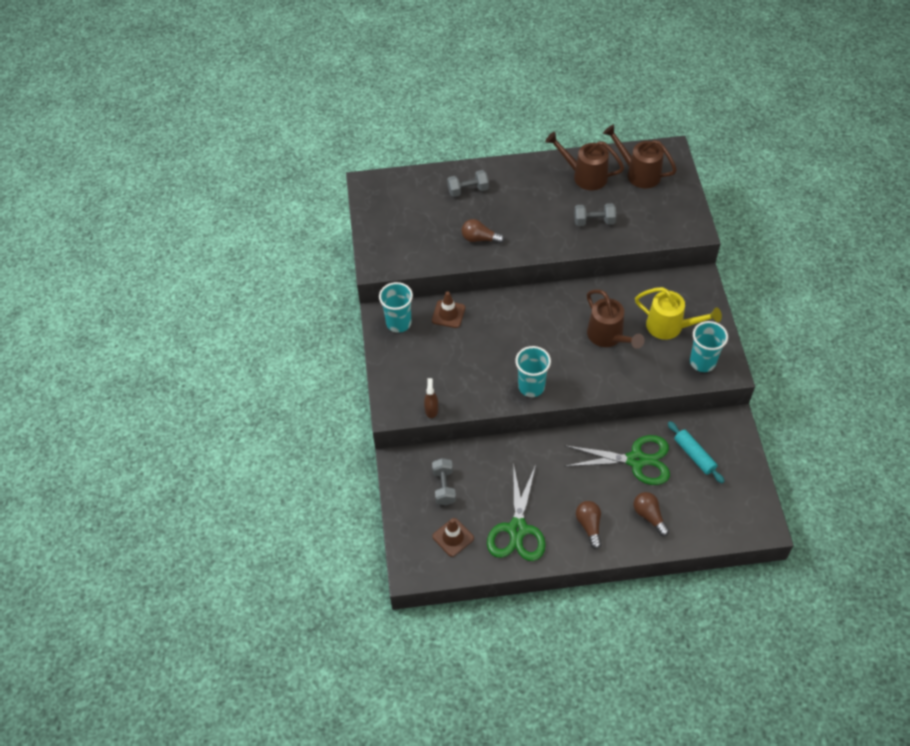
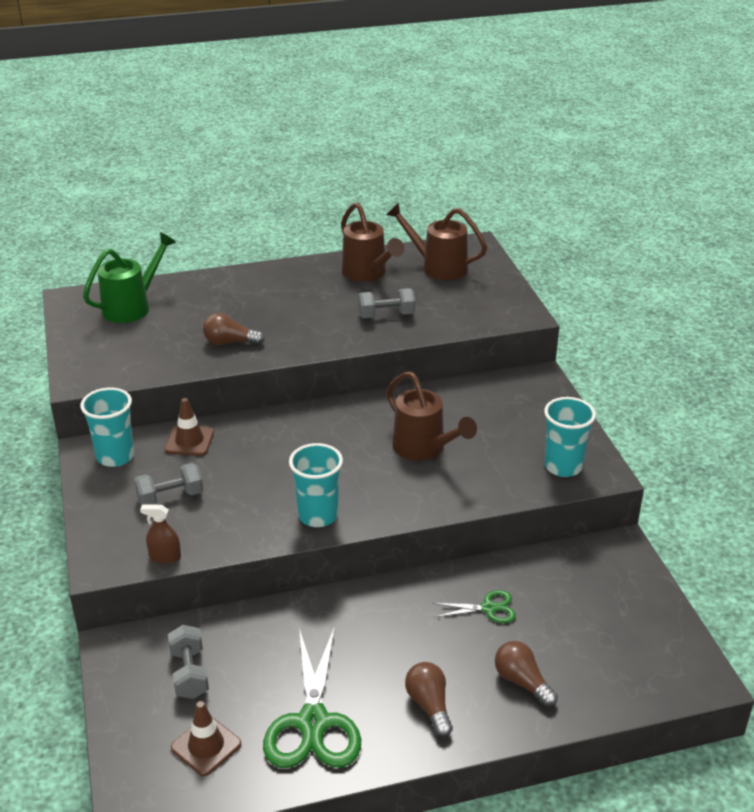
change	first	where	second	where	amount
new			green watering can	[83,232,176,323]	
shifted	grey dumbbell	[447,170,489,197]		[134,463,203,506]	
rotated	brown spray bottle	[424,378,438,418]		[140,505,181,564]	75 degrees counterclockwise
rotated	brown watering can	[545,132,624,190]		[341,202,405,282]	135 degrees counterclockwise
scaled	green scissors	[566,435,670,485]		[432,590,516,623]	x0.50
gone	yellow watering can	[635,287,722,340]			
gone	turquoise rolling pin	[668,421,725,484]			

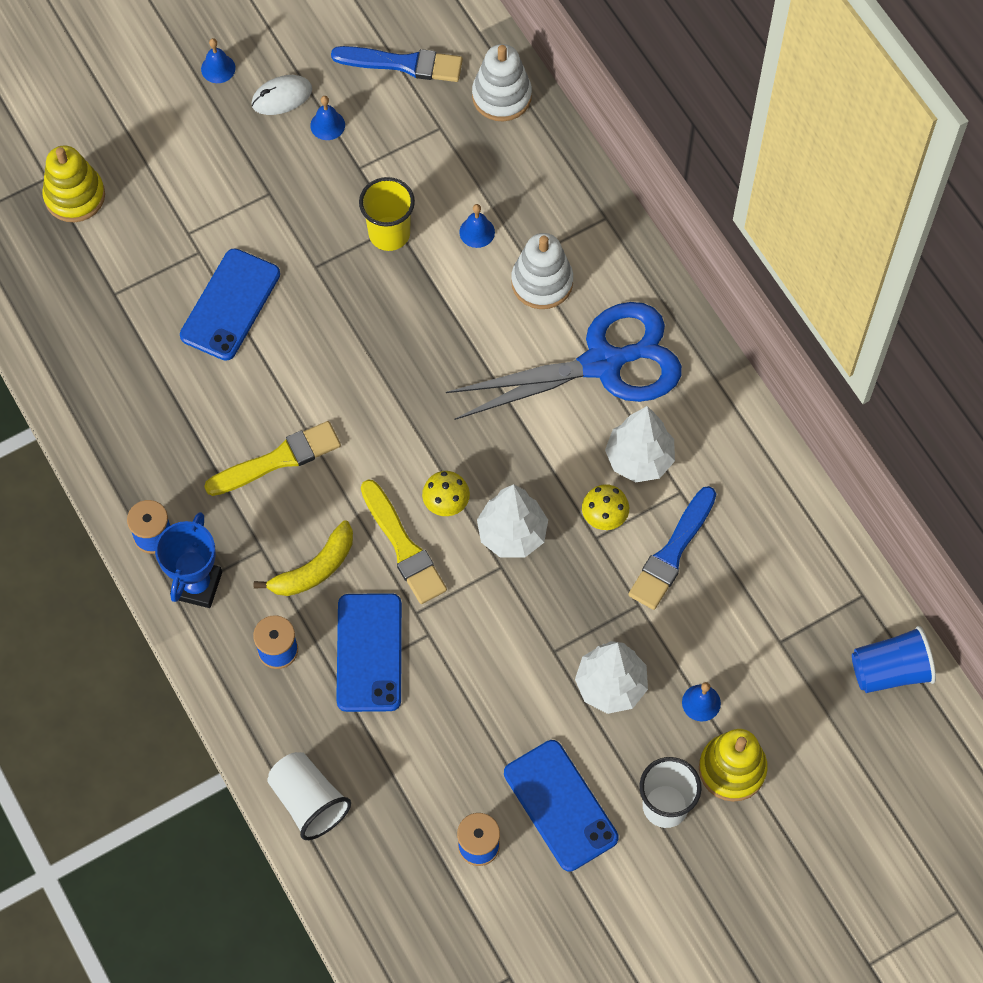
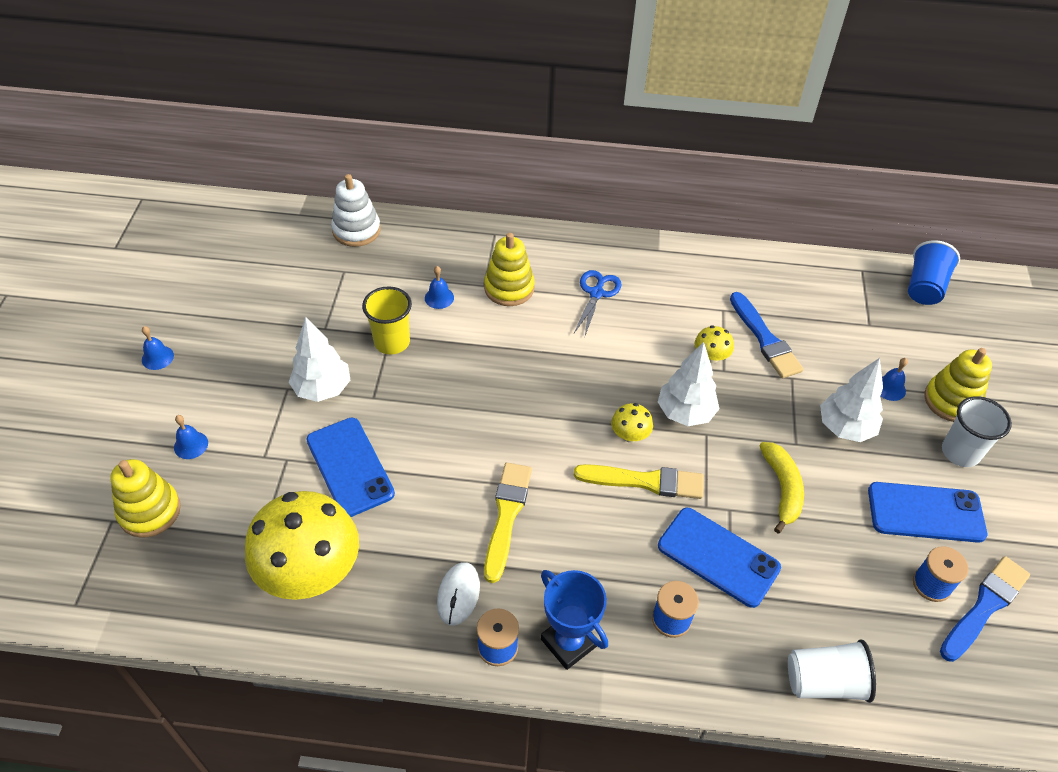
change	first	where	second	where	amount
shifted	blue bell	[310,96,345,140]		[174,415,208,459]	
new			yellow mushroom	[245,491,359,600]	
shifted	white tree	[605,406,675,483]		[289,316,350,402]	
shifted	white mouse	[251,75,312,115]		[437,562,480,625]	
repainted	white stacking toy	[511,233,573,309]	yellow stacking toy	[484,233,535,306]	
scaled	blue scissors	[446,302,682,420]		[574,270,622,336]	x0.48
shifted	yellow banana	[254,521,353,596]		[759,442,804,533]	
shifted	blue brush	[331,46,463,82]		[940,556,1030,662]	

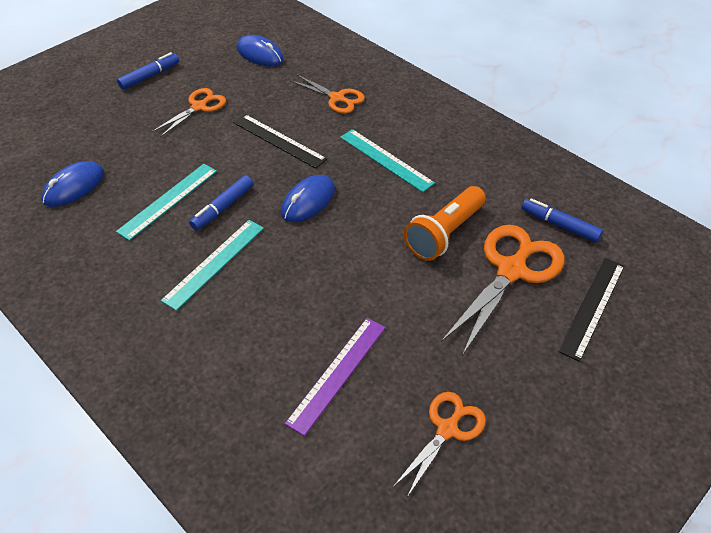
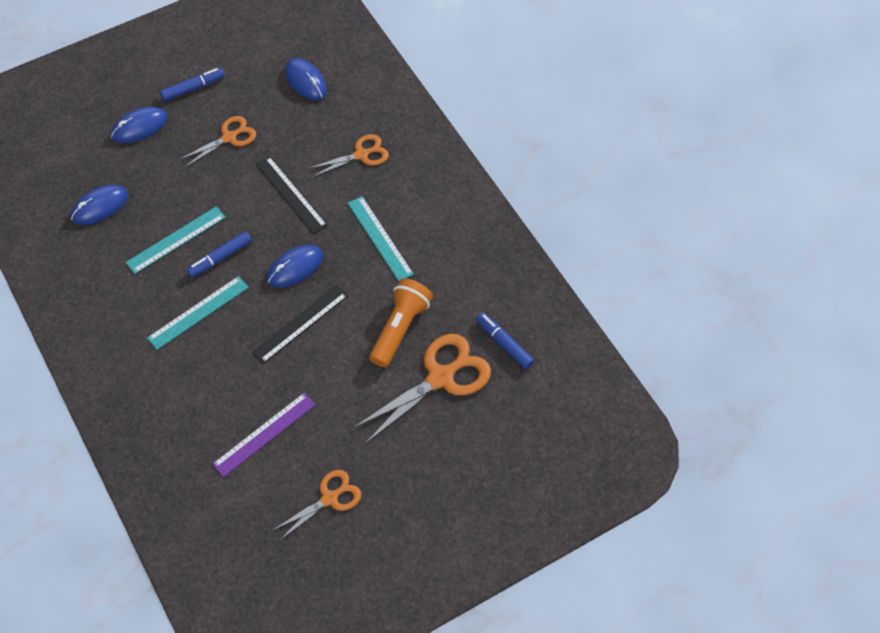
change	first	where	second	where	amount
new			blue mouse	[111,107,168,143]	
shifted	black ruler	[558,258,624,362]		[252,285,348,364]	
rotated	orange scissors	[290,74,365,114]		[308,134,389,177]	75 degrees counterclockwise
rotated	orange flashlight	[404,186,486,261]		[370,278,433,367]	150 degrees clockwise

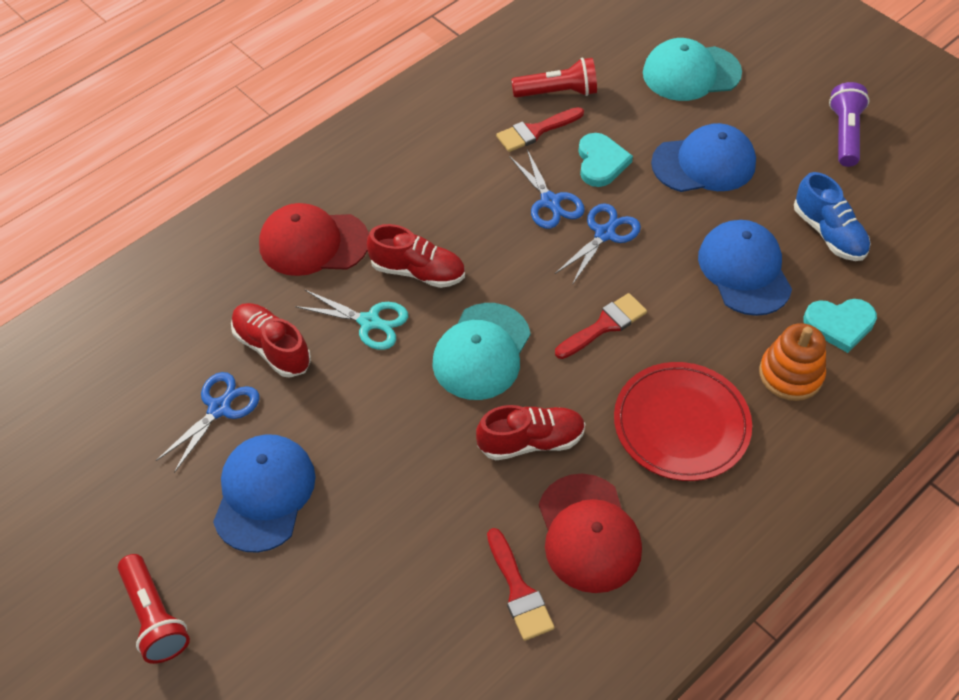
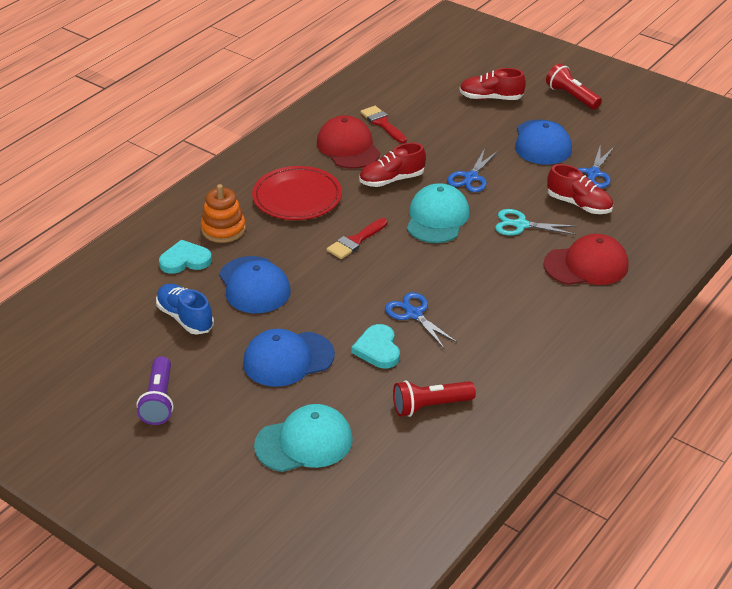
change	first	where	second	where	amount
shifted	blue scissors	[555,203,641,285]		[447,149,498,192]	
shifted	red shoe	[367,224,465,288]		[459,68,526,100]	
gone	red brush	[496,107,584,152]			

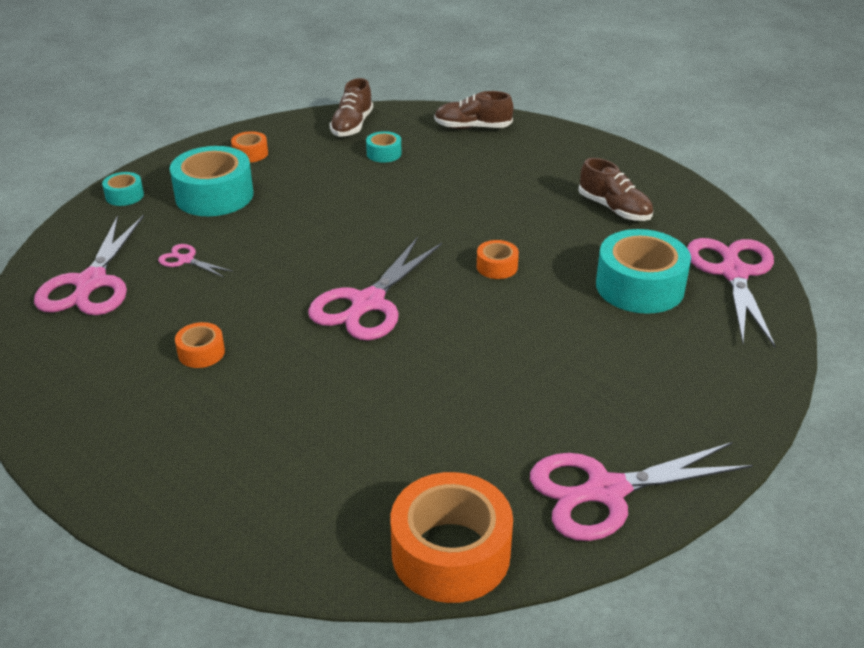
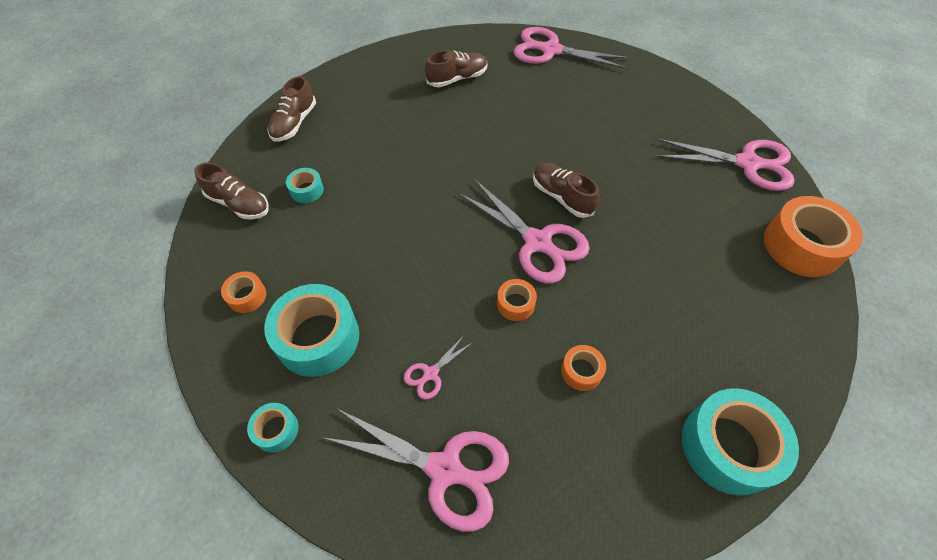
change	first	where	second	where	amount
shifted	orange tape	[477,240,519,279]		[497,279,537,321]	
new			brown shoe	[533,163,599,218]	
rotated	pink scissors	[530,442,753,541]		[655,139,795,191]	75 degrees counterclockwise
shifted	turquoise tape	[596,229,691,314]		[682,388,799,496]	

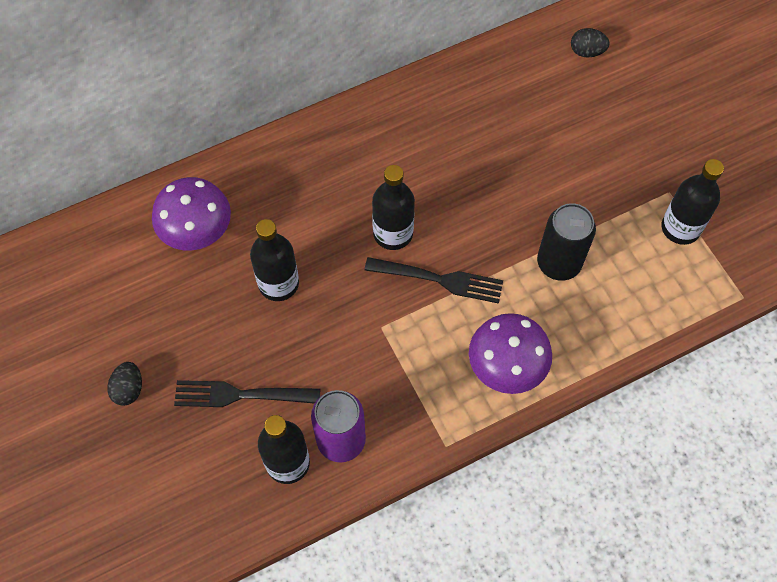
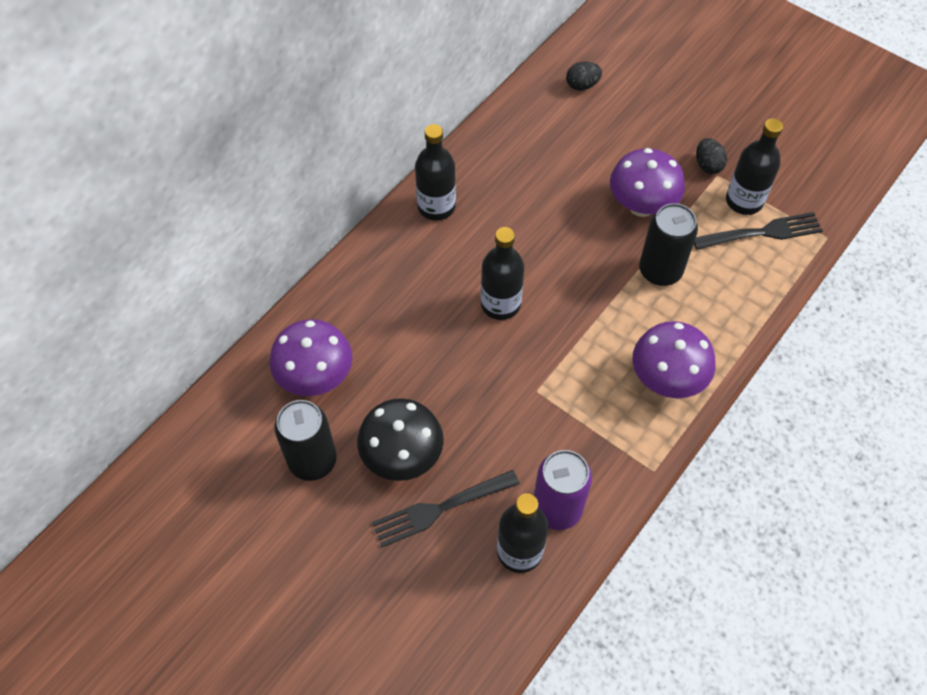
change	first	where	second	where	amount
new			black can	[274,400,337,481]	
new			black mushroom	[357,398,444,481]	
shifted	black bottle	[250,219,299,301]		[415,124,456,221]	
new			purple mushroom	[610,148,685,217]	
shifted	black fork	[364,257,503,304]		[694,212,823,250]	
shifted	black egg	[107,362,142,406]		[696,138,727,174]	

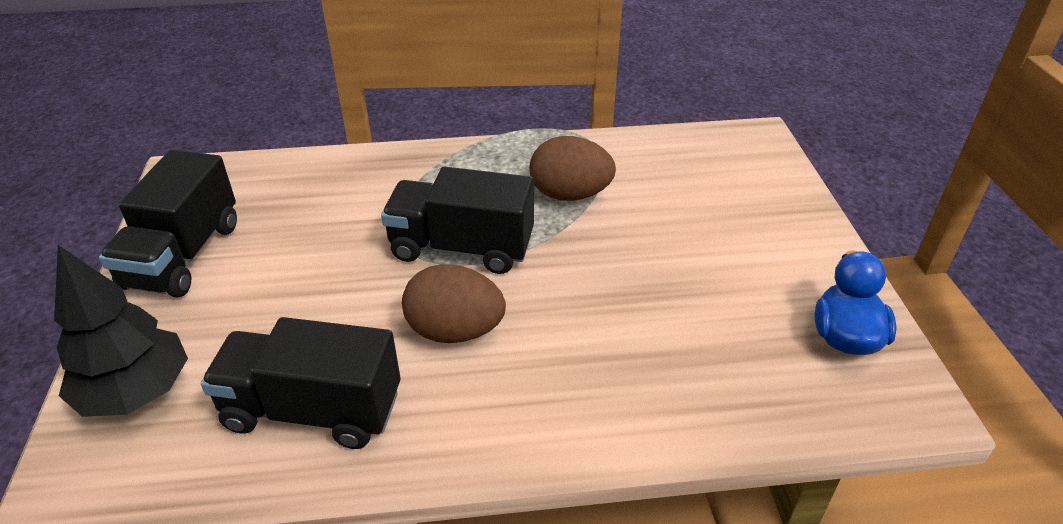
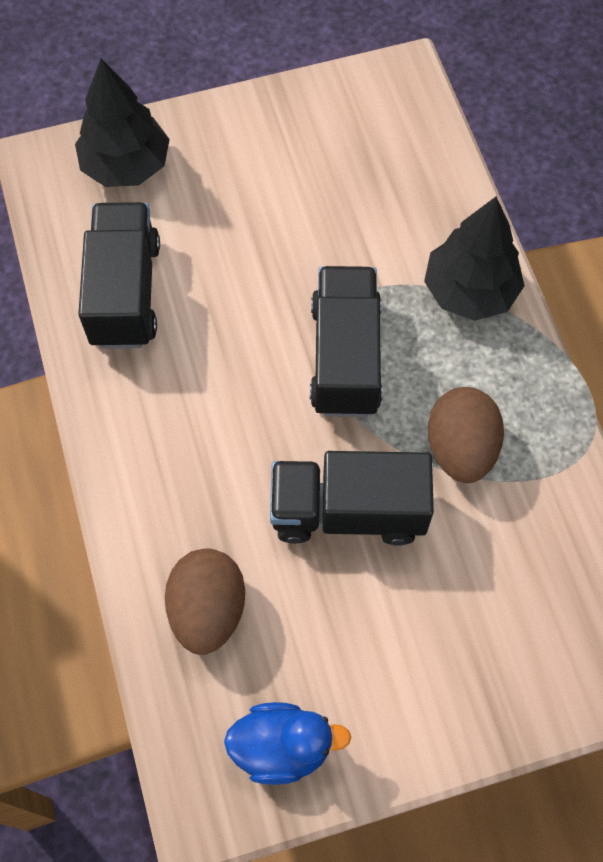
change	first	where	second	where	amount
shifted	brown egg	[402,264,506,343]		[165,549,245,655]	
shifted	black truck	[99,150,237,298]		[270,451,434,546]	
new			black tree	[424,197,524,321]	

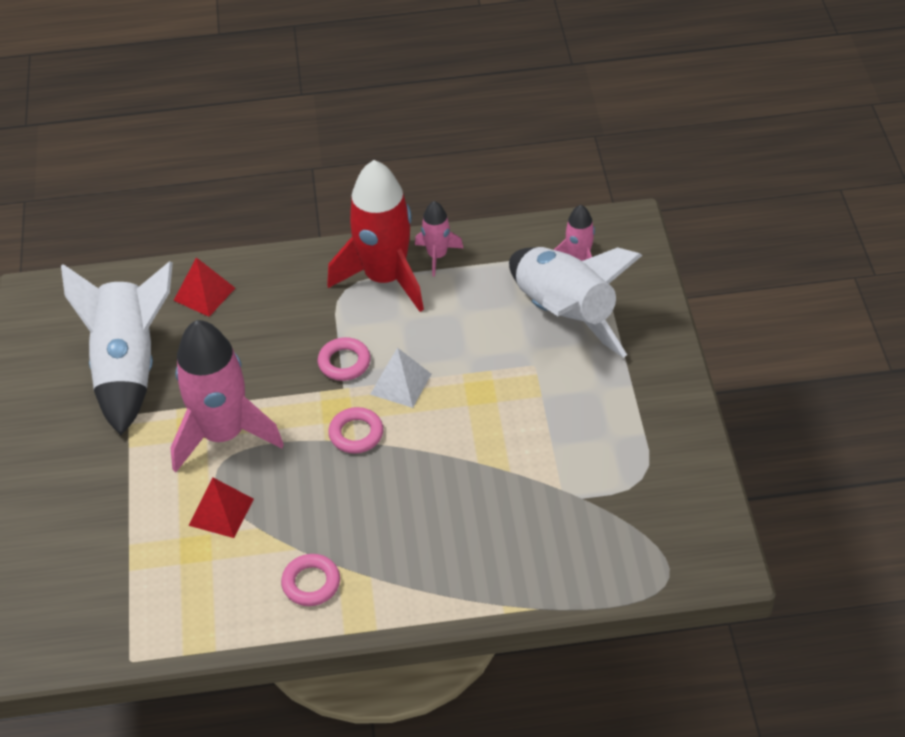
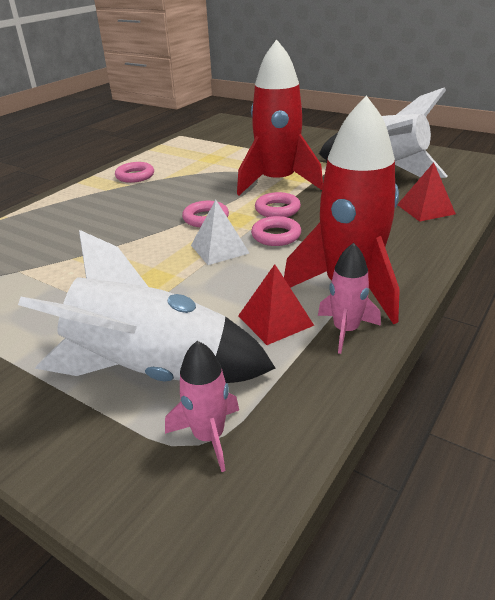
change	first	where	second	where	amount
repainted	pink rocket	[170,320,284,472]	red rocket	[237,39,323,195]	
shifted	red pyramid	[189,477,254,538]		[238,264,314,345]	
new			pink ring	[255,192,301,217]	

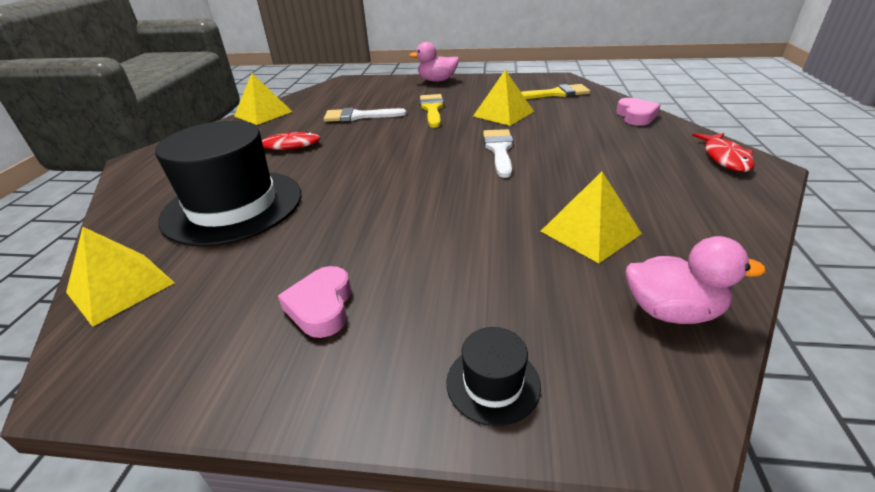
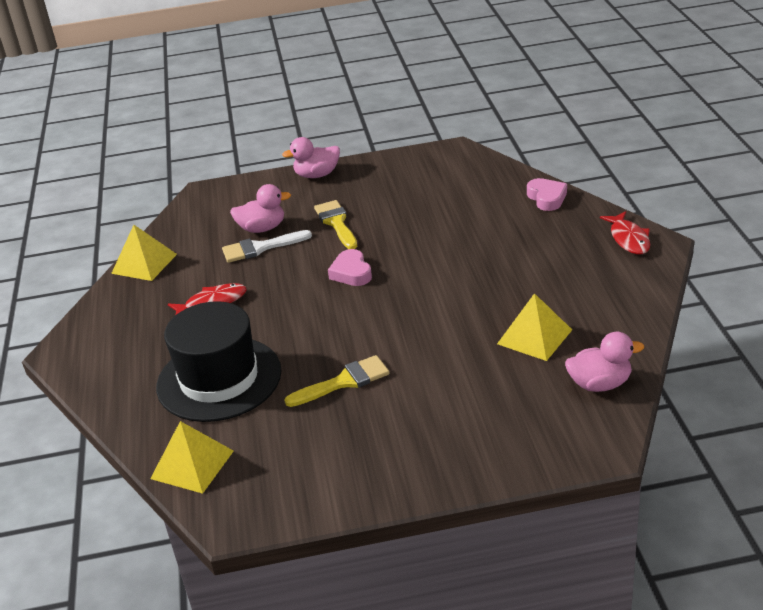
change	first	where	second	where	amount
new			pink duck	[230,184,291,233]	
shifted	yellow brush	[521,84,590,99]		[284,355,390,407]	
shifted	pink heart	[278,266,351,338]		[328,249,372,286]	
gone	black hat	[446,327,541,426]			
gone	yellow pyramid	[473,70,534,126]			
gone	white brush	[483,129,513,178]			

